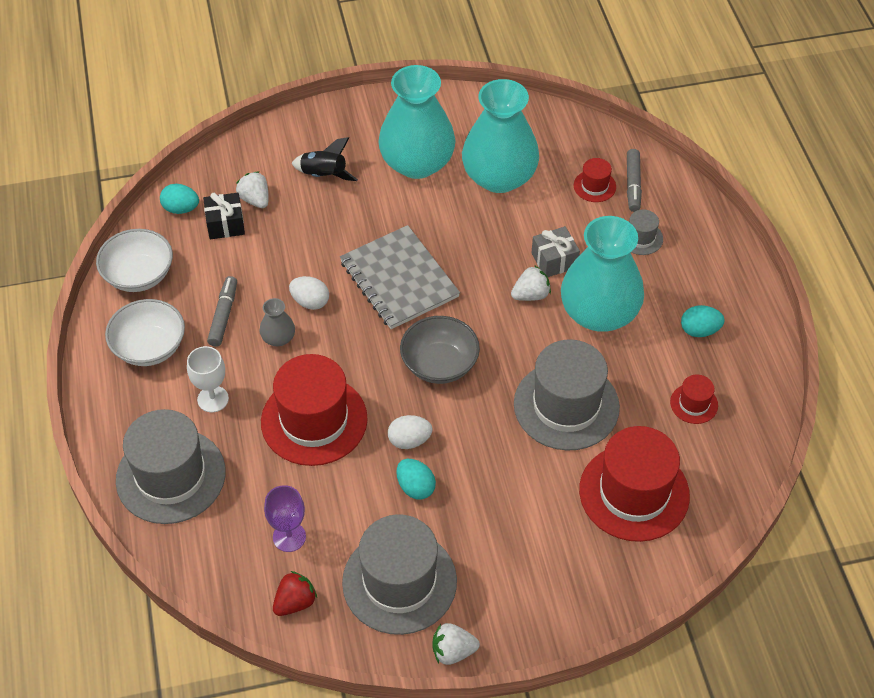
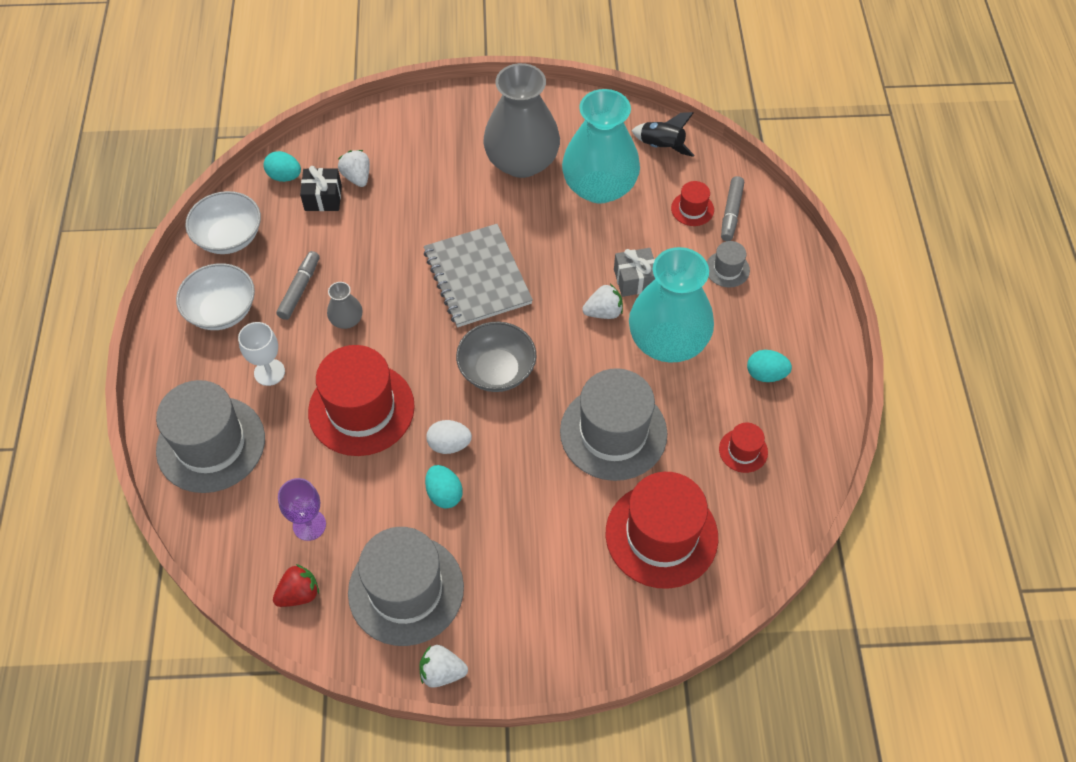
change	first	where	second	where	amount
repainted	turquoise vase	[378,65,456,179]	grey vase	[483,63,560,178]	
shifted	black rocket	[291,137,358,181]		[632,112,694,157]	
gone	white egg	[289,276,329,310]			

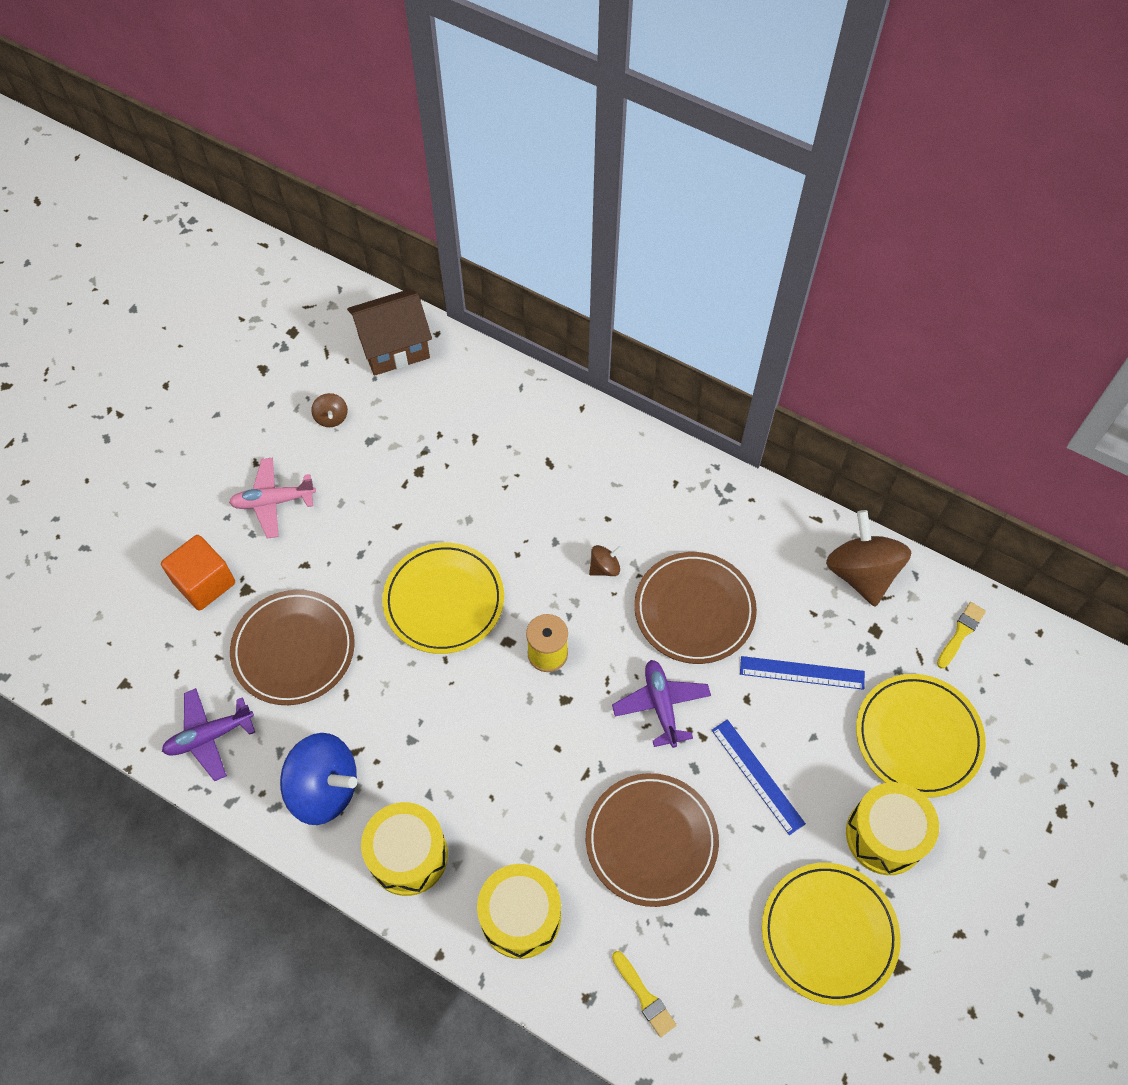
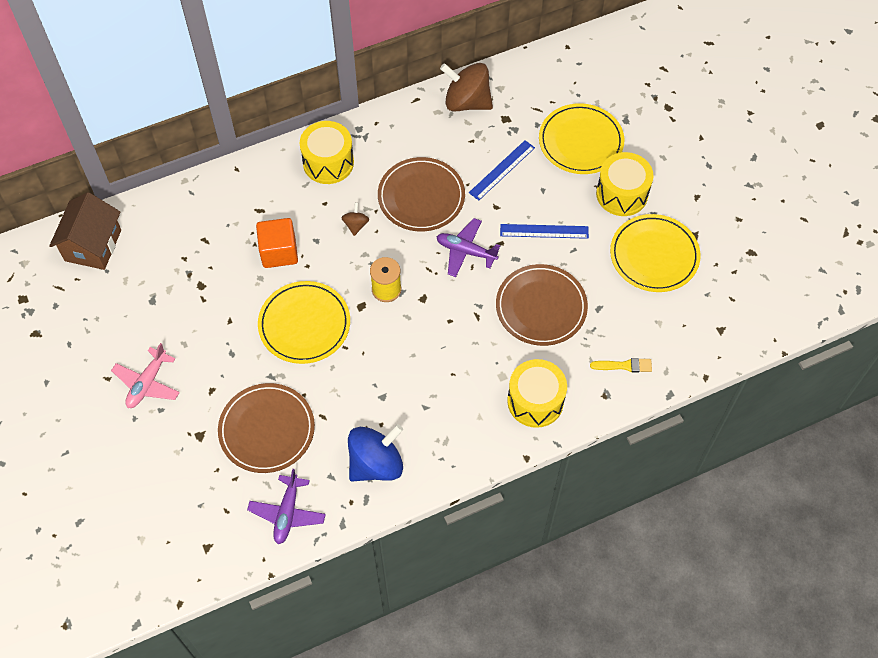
change	first	where	second	where	amount
shifted	orange cube	[161,535,235,611]		[256,218,298,268]	
shifted	yellow drum	[361,802,448,896]		[300,121,354,184]	
gone	brown spinning top	[311,393,348,427]			
gone	yellow brush	[937,602,986,669]			

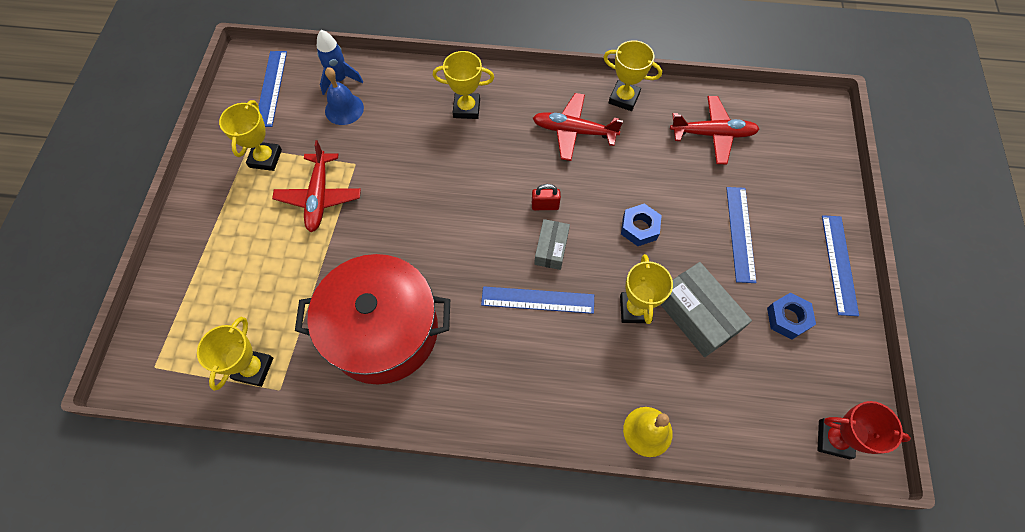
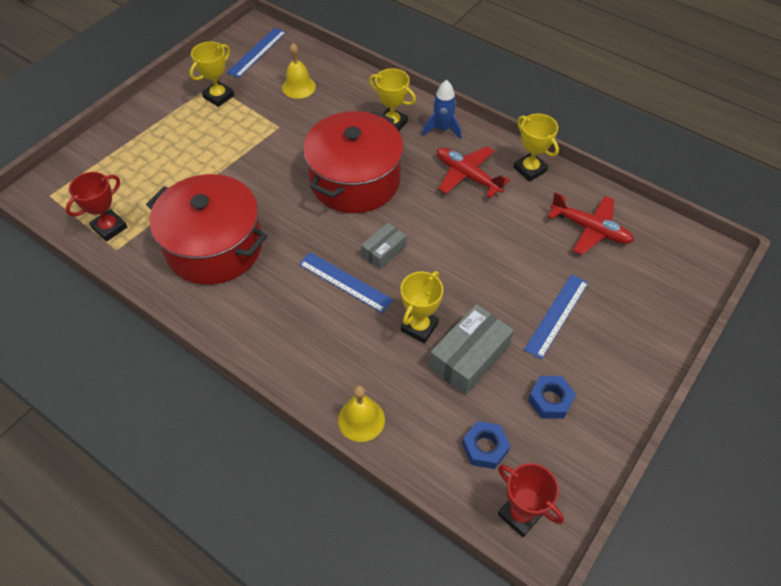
change	first	where	second	where	amount
repainted	yellow trophy	[197,317,273,391]	red trophy	[65,172,127,242]	
repainted	blue bell	[325,67,364,125]	yellow bell	[282,43,316,99]	
new			red pot	[303,111,403,213]	
shifted	blue rocket	[317,30,363,95]		[422,80,461,140]	
rotated	grey box	[661,262,752,357]		[429,304,514,395]	45 degrees clockwise
shifted	blue nut	[621,203,662,246]		[462,421,510,469]	
gone	red plane	[272,140,361,232]			
gone	red padlock	[532,184,561,210]			
gone	blue ruler	[822,215,859,316]			

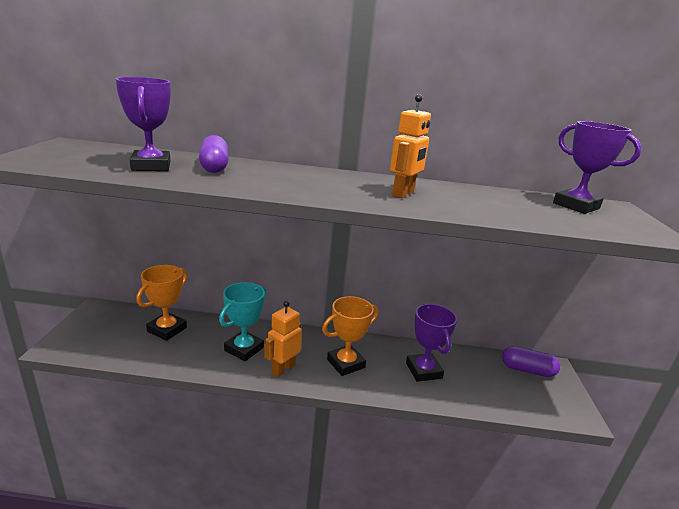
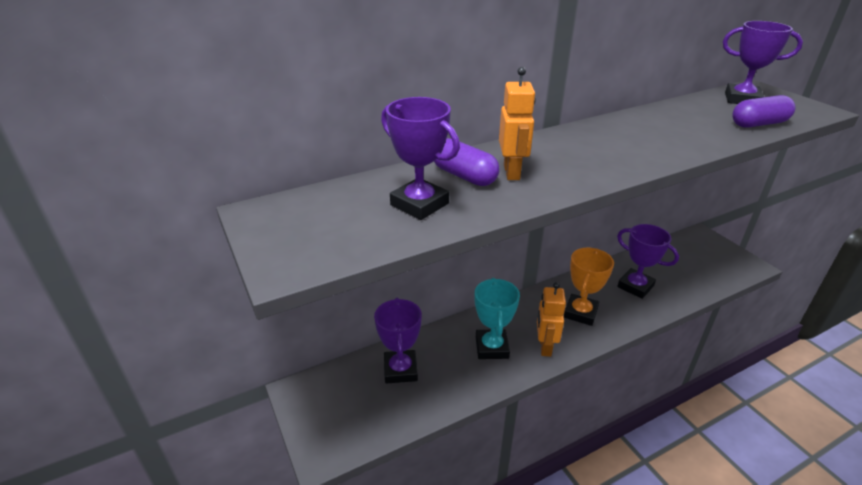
change	first	where	second	where	amount
repainted	orange trophy	[136,265,187,341]	purple trophy	[374,298,422,384]	
shifted	orange robot	[390,94,431,198]		[499,67,536,180]	
shifted	purple capsule	[502,346,560,377]		[732,95,795,128]	

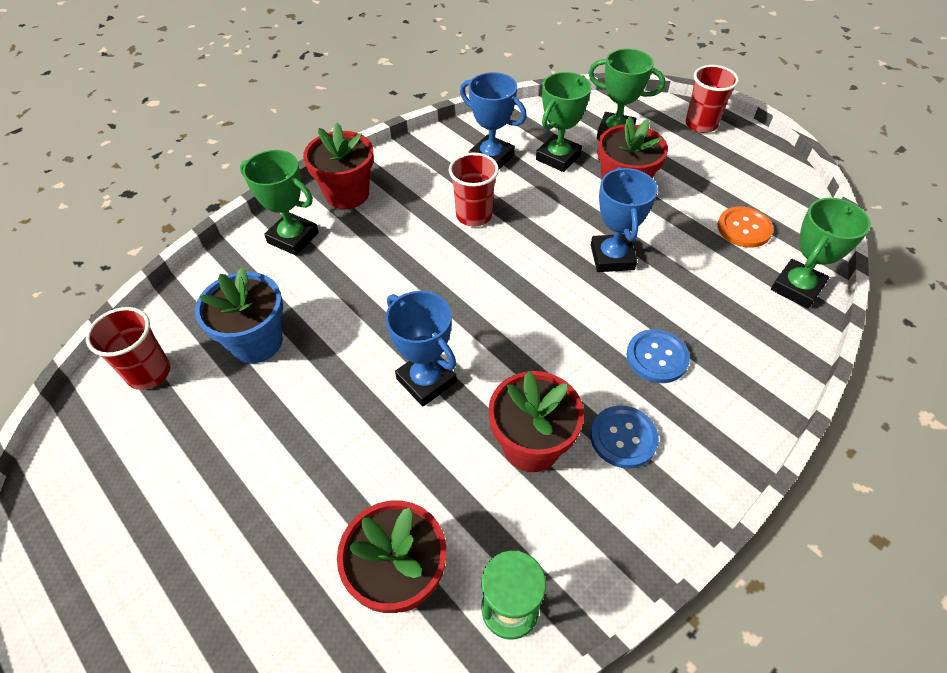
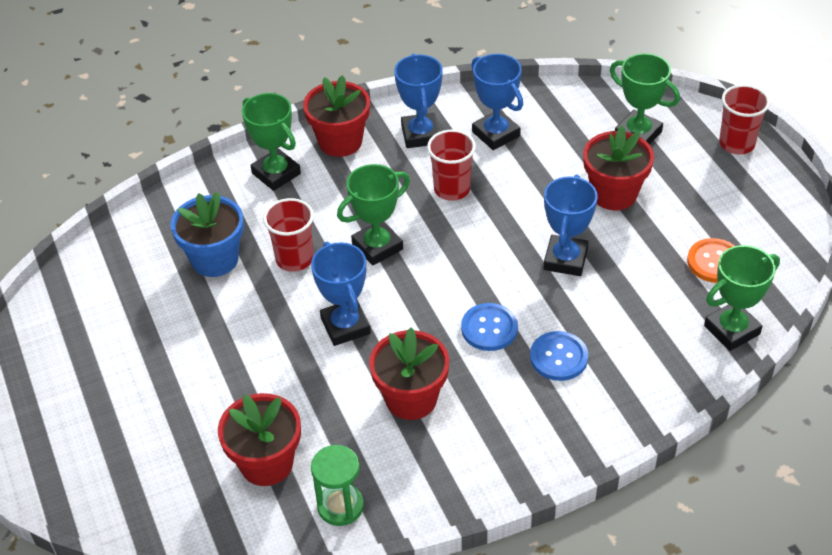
change	first	where	second	where	amount
shifted	red cup	[86,307,170,390]		[263,198,314,272]	
shifted	green trophy	[536,72,591,172]		[337,164,410,266]	
new			blue trophy	[394,54,443,148]	
shifted	blue button	[590,405,659,468]		[461,303,518,351]	

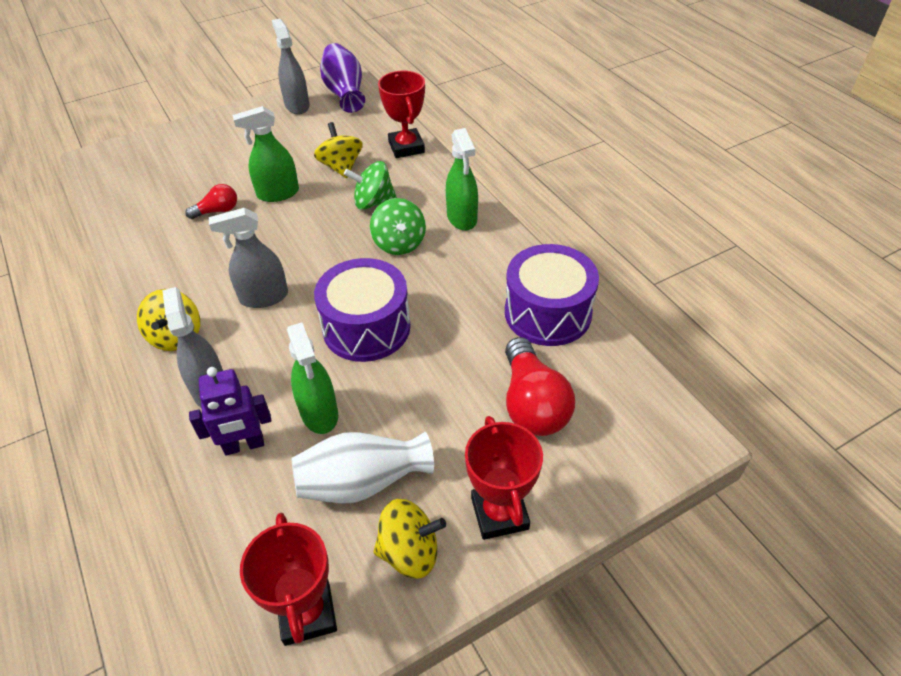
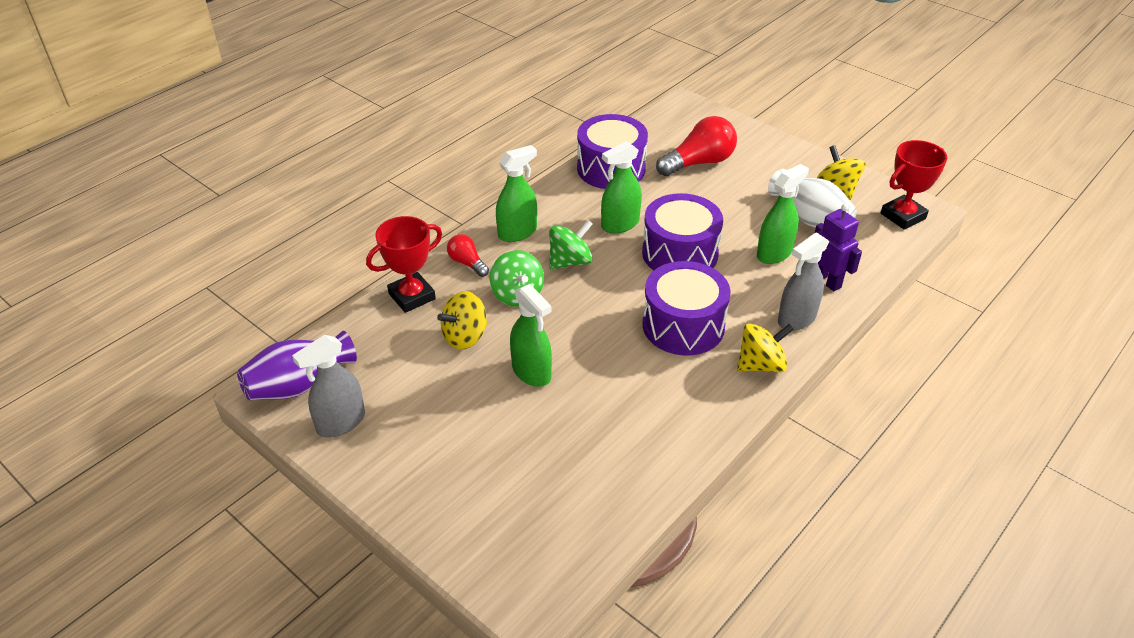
change	first	where	second	where	amount
shifted	red light bulb	[185,184,237,219]		[447,234,489,277]	
new			green spray bottle	[601,141,642,234]	
swapped	grey spray bottle	[209,208,288,308]	purple drum	[642,261,731,355]	
gone	red trophy	[465,416,543,540]			

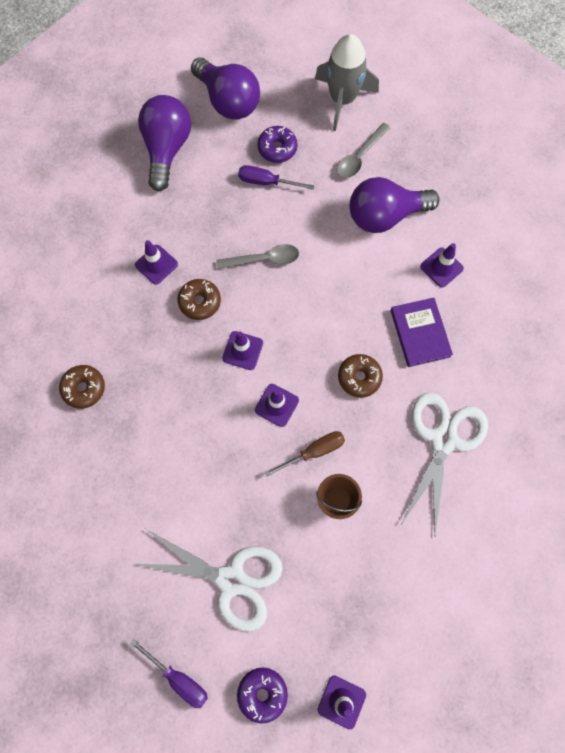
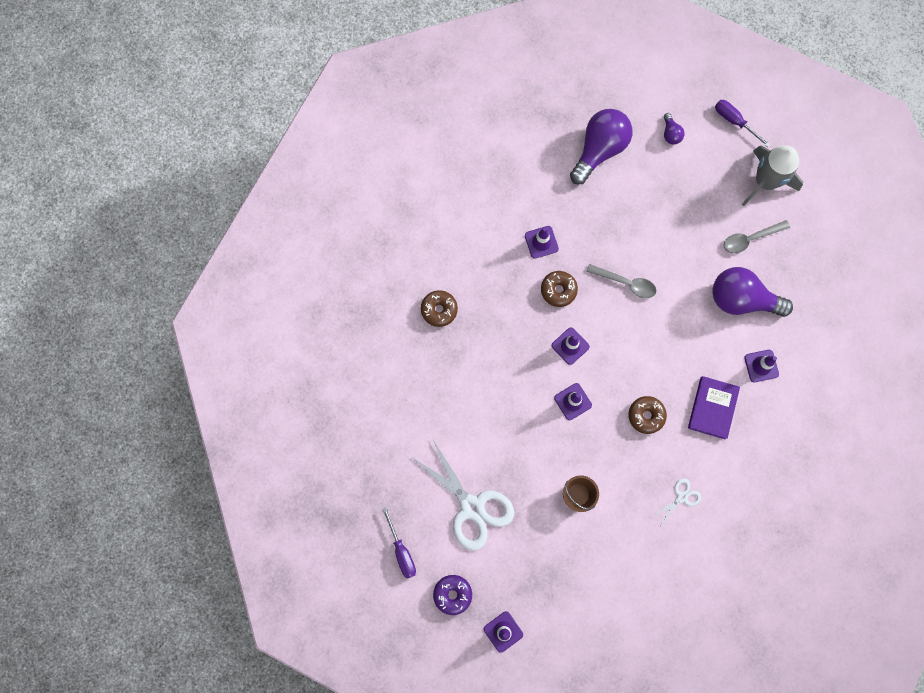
change	first	where	second	where	amount
scaled	white scissors	[402,392,488,535]		[654,478,701,525]	x0.45
scaled	purple light bulb	[191,57,260,120]		[664,113,685,144]	x0.44
shifted	purple screwdriver	[238,165,315,190]		[715,100,771,147]	
gone	purple donut	[257,126,297,163]			
gone	brown screwdriver	[264,431,345,477]			

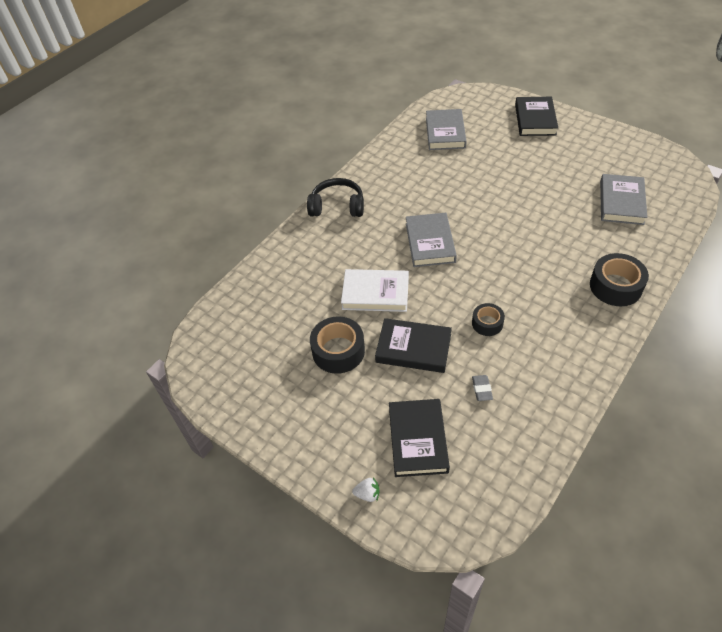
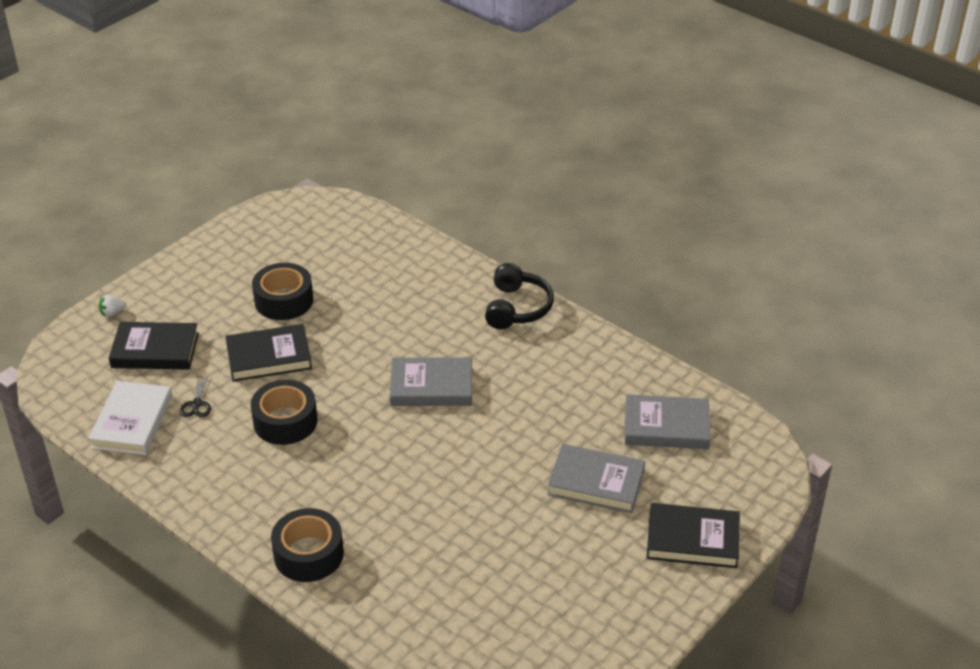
change	first	where	second	where	amount
shifted	white book	[341,269,409,312]		[88,381,172,455]	
rotated	white strawberry	[352,477,379,502]		[99,295,126,317]	60 degrees clockwise
swapped	grey eraser	[472,375,493,401]	black scissors	[179,375,211,417]	
rotated	black book	[375,318,452,373]		[225,324,312,382]	60 degrees clockwise
scaled	black tape	[472,303,505,336]		[251,380,318,445]	x1.68
shifted	grey book	[600,174,647,225]		[547,444,645,513]	

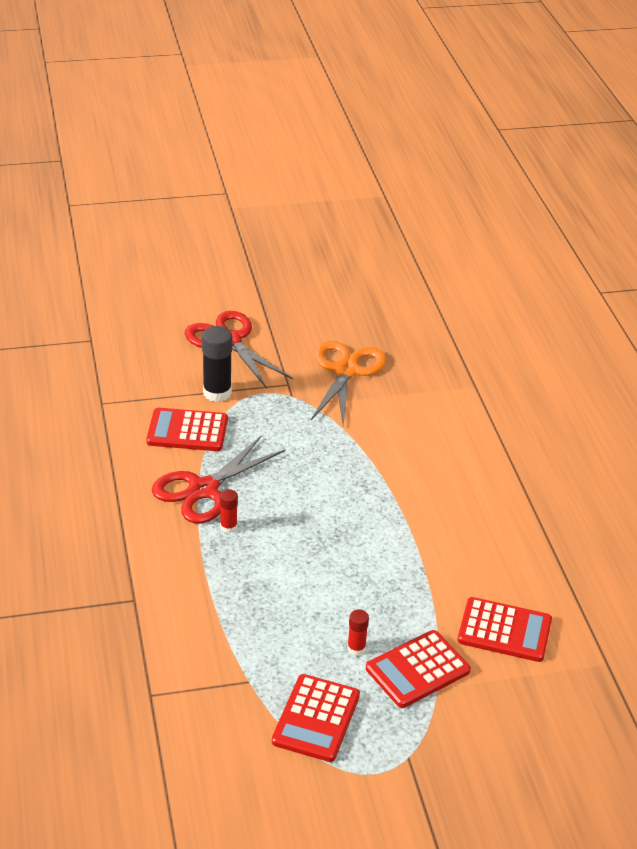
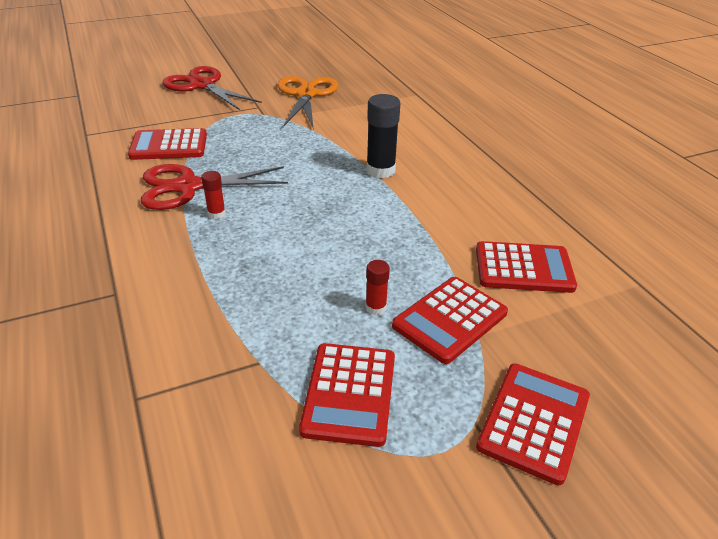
change	first	where	second	where	amount
rotated	red scissors	[152,435,286,524]		[141,164,288,210]	45 degrees clockwise
shifted	black glue stick	[202,326,232,402]		[366,94,401,178]	
new			red calculator	[476,363,590,485]	

